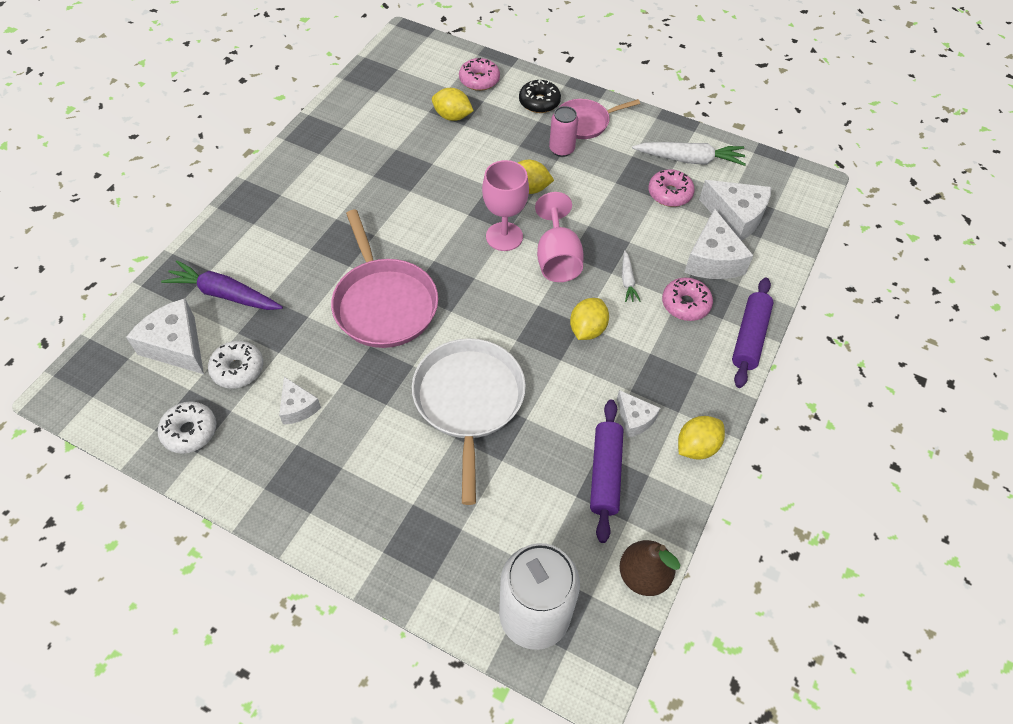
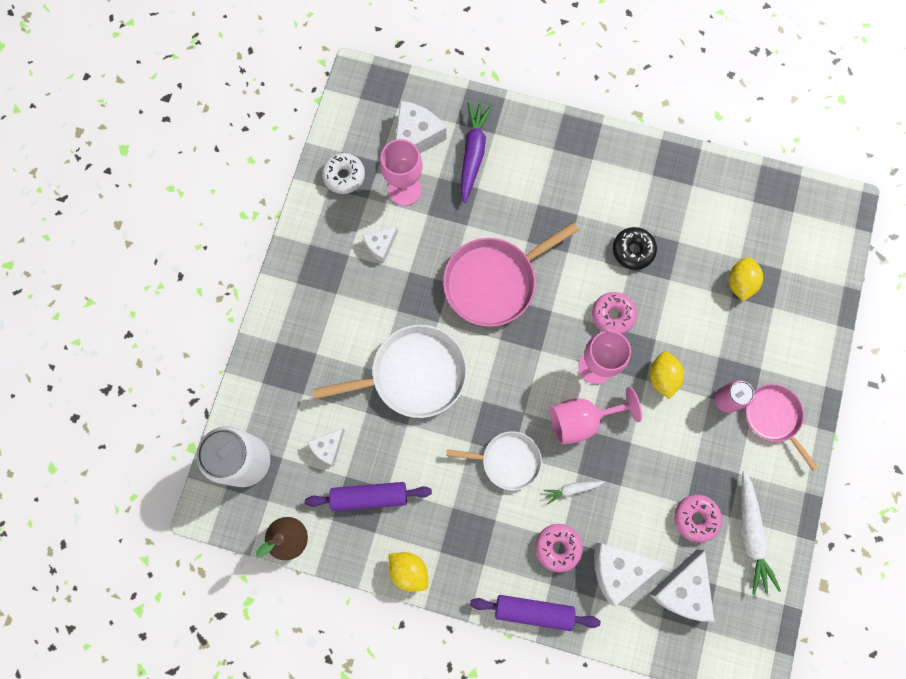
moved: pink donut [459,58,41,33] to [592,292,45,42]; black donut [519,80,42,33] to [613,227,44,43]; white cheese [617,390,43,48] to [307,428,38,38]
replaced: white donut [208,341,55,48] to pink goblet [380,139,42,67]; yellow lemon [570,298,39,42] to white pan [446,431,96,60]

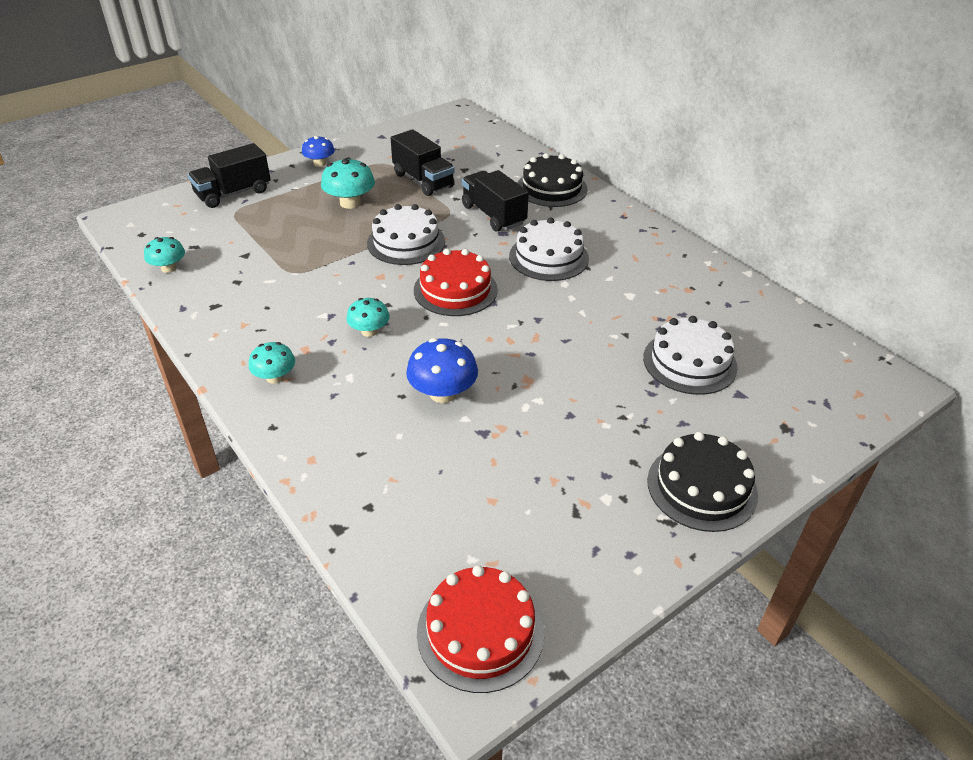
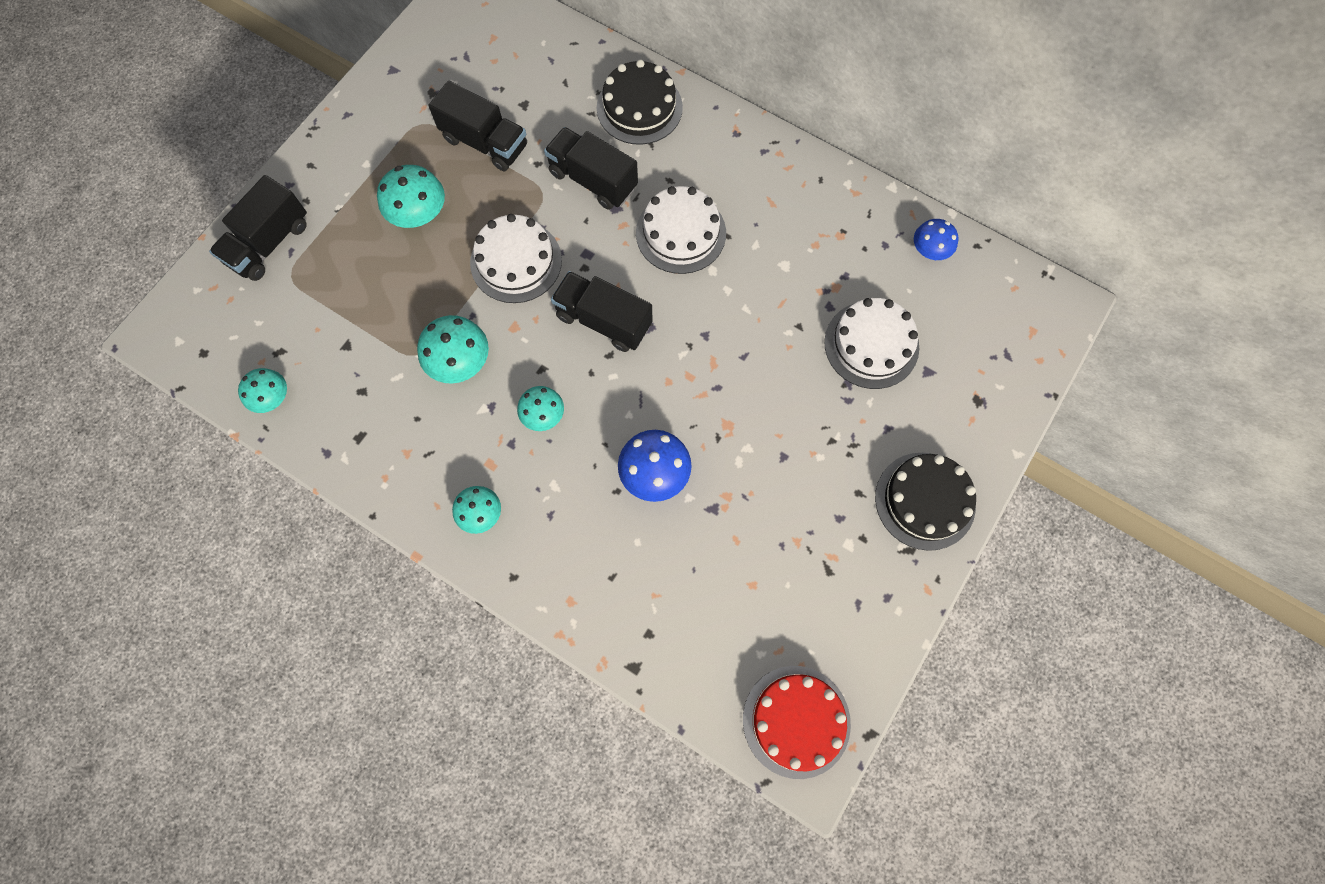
added: turquoise mushroom [417,315,72,69]
moved: blue mushroom [302,136,33,31] to [914,219,44,41]
replaced: red cake [414,249,84,67] to black truck [551,271,102,81]

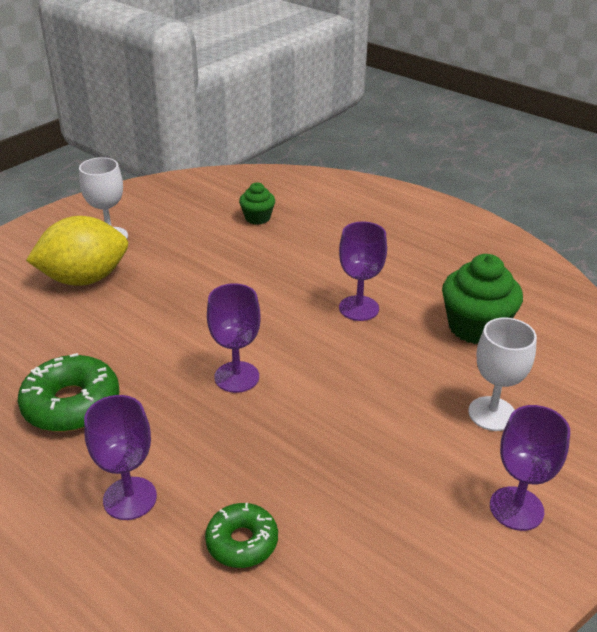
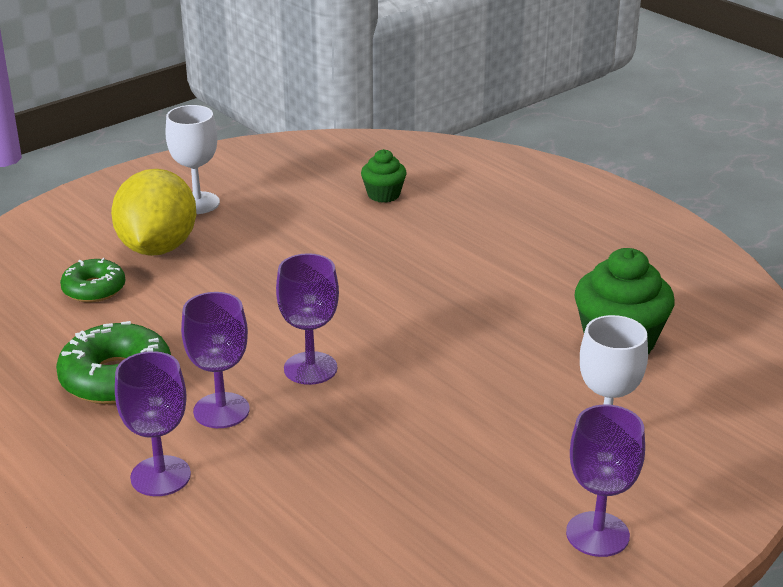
moved: green donut [205,503,73,65] to [60,258,65,44]; purple goblet [339,222,48,99] to [181,292,69,136]
turned: yellow lemon [26,216,102,70] = [111,169,85,87] 75 degrees counterclockwise

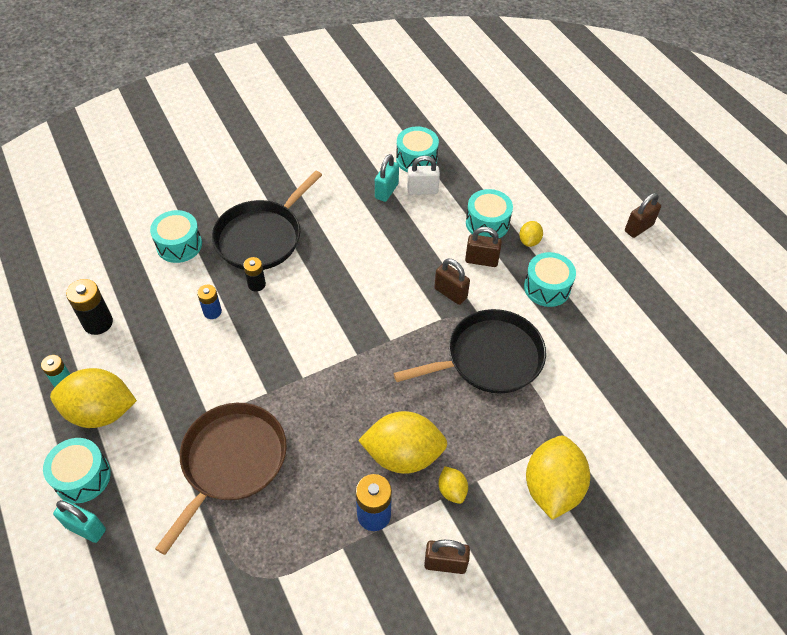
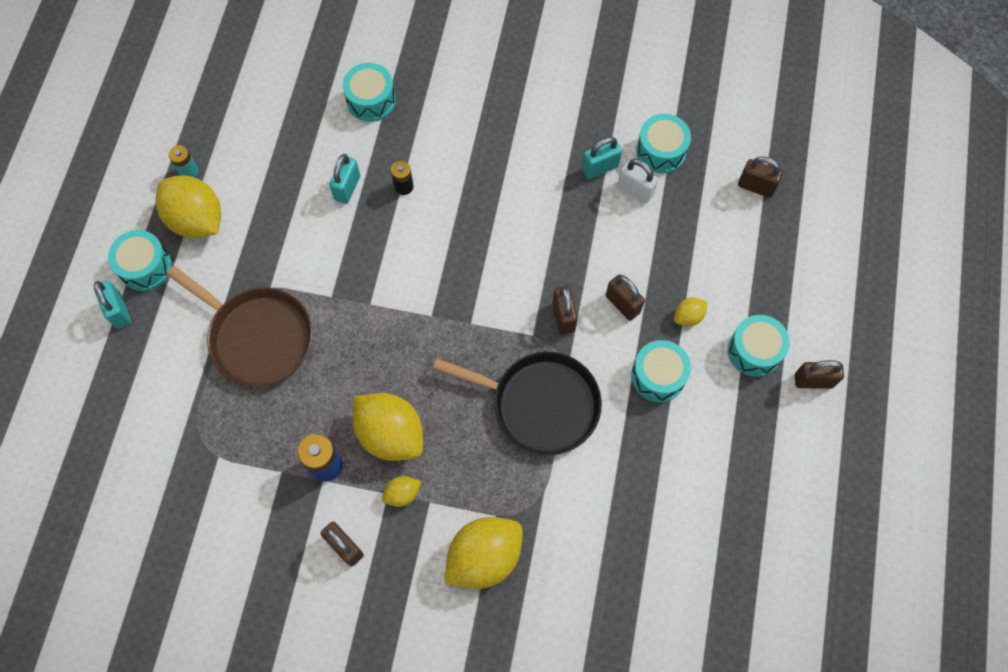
removed: black battery [66,279,47,56]; black pan [212,170,110,100]
added: brown padlock [738,157,45,41]
moved: turquoise drum [466,189,47,49] to [728,315,62,62]
replaced: blue battery [197,285,25,34] to turquoise padlock [329,154,31,50]
turned: brown pan [155,403,132,152] = [167,266,146,120] 60 degrees clockwise; yellow lemon [438,466,30,38] = [382,476,39,31] 45 degrees clockwise

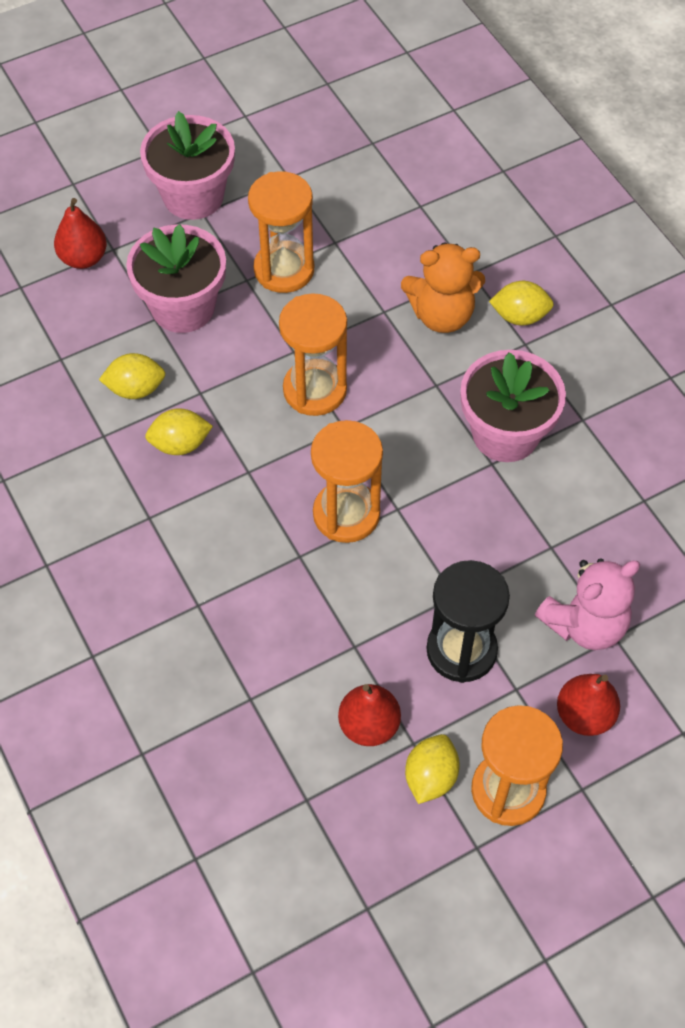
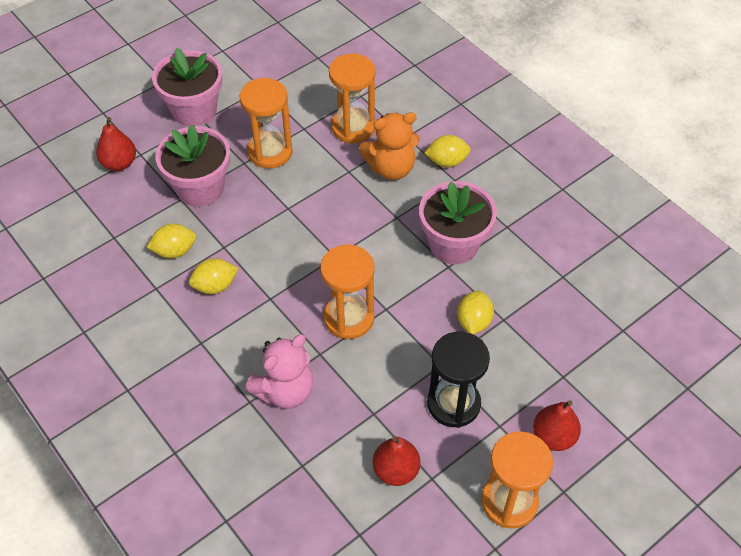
moved: orange hourglass [279,293,68,123] to [329,54,47,89]; yellow lemon [405,734,55,70] to [457,290,37,44]; pink teddy bear [535,558,105,92] to [245,335,69,74]

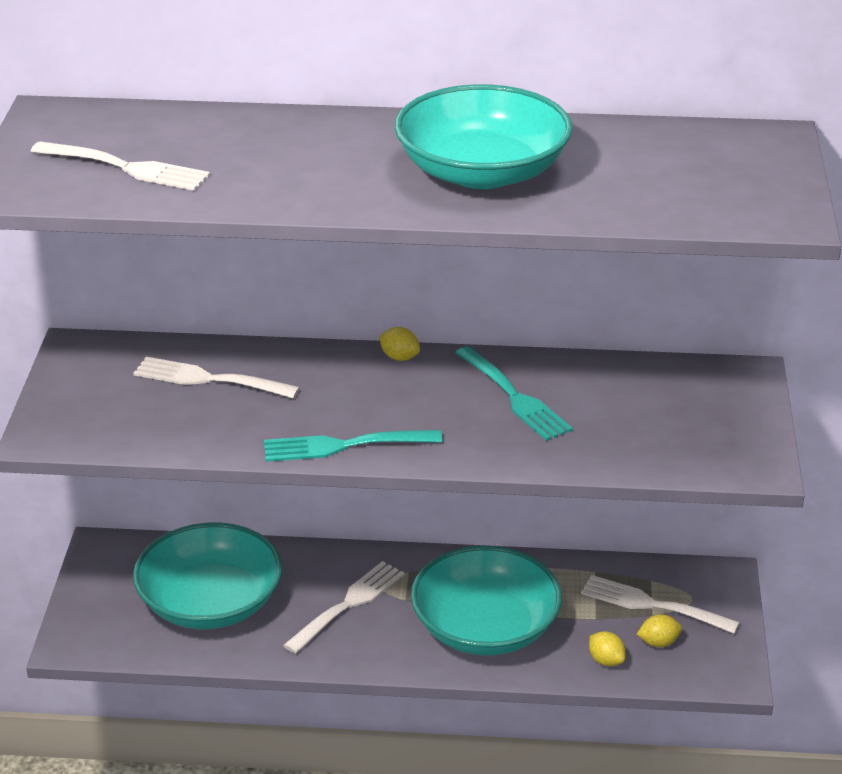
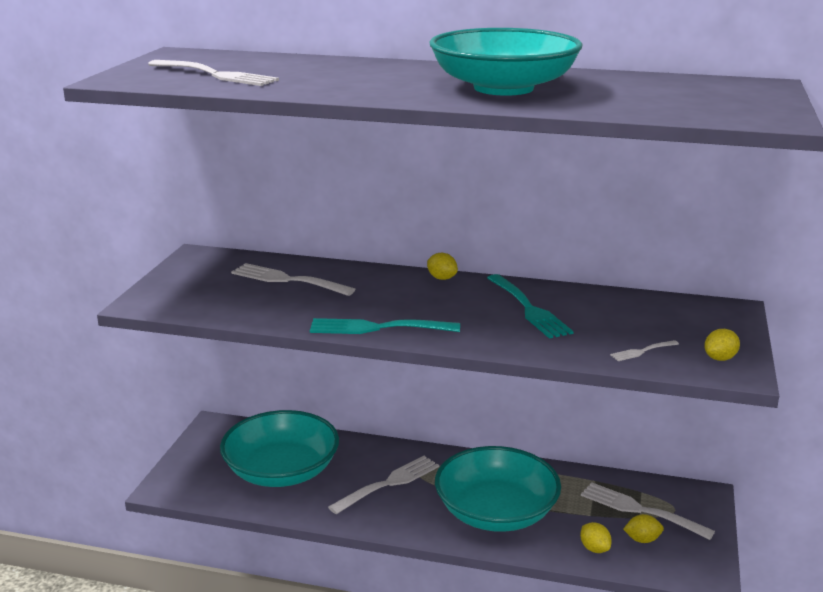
added: white fork [610,340,69,21]; yellow lemon [704,329,36,32]

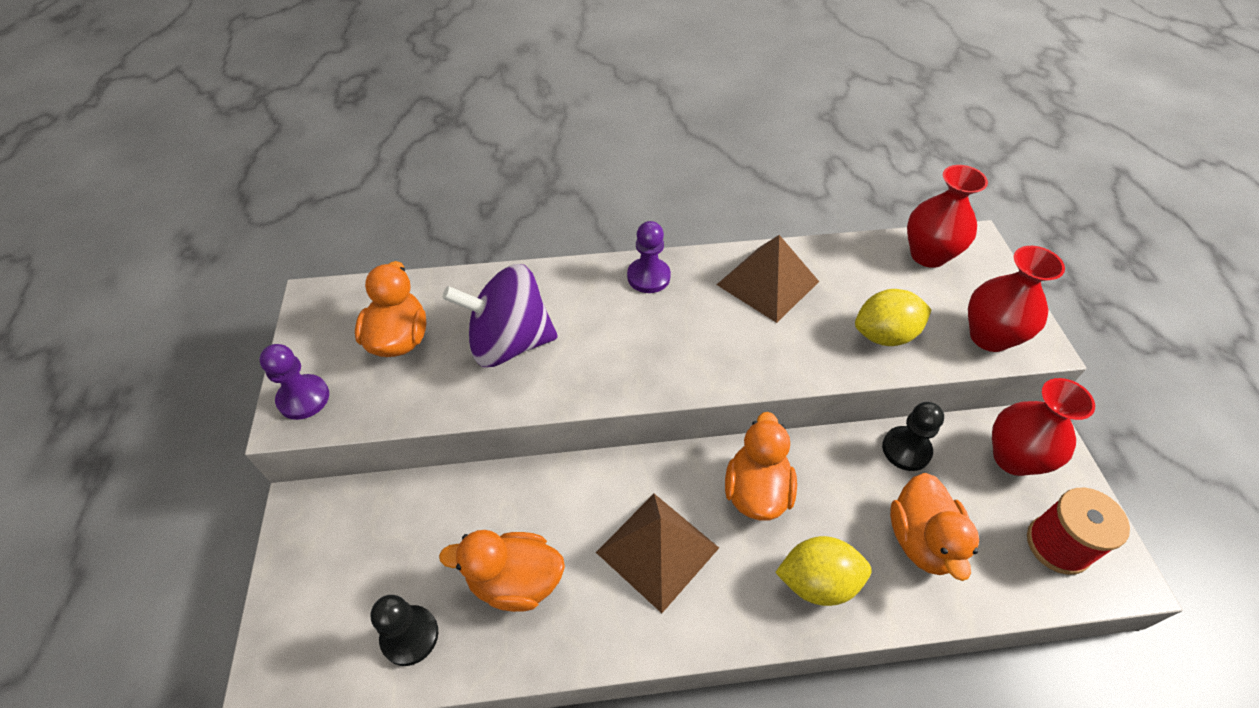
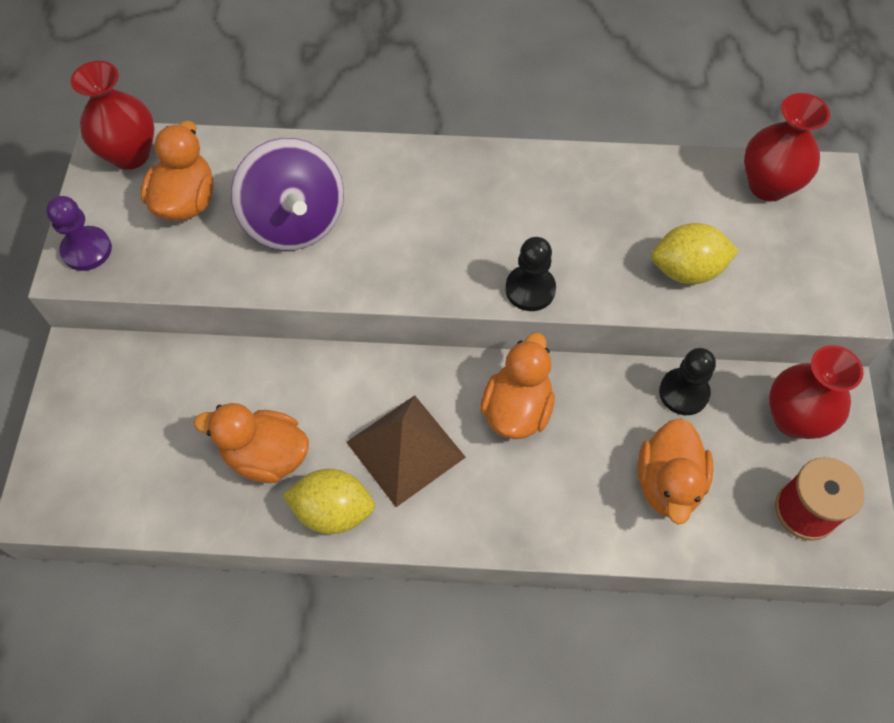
removed: purple pawn [627,221,44,72]; brown pyramid [717,235,102,88]
moved: black pawn [371,595,67,71] to [505,237,51,74]; yellow lemon [775,536,97,70] to [283,469,92,65]; red vase [968,246,97,106] to [71,61,84,109]
turned: purple spinning top [442,264,116,103] = [231,138,113,113] 120 degrees counterclockwise

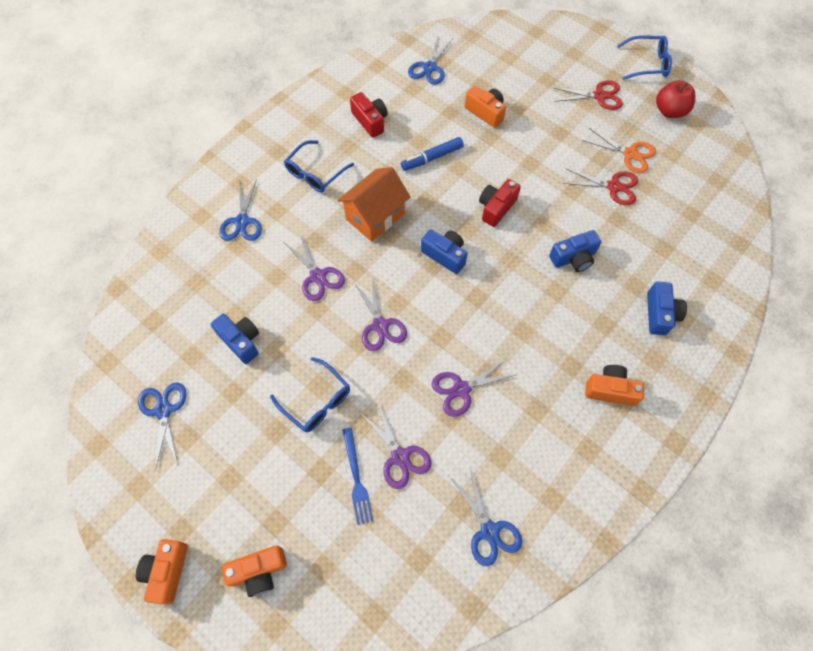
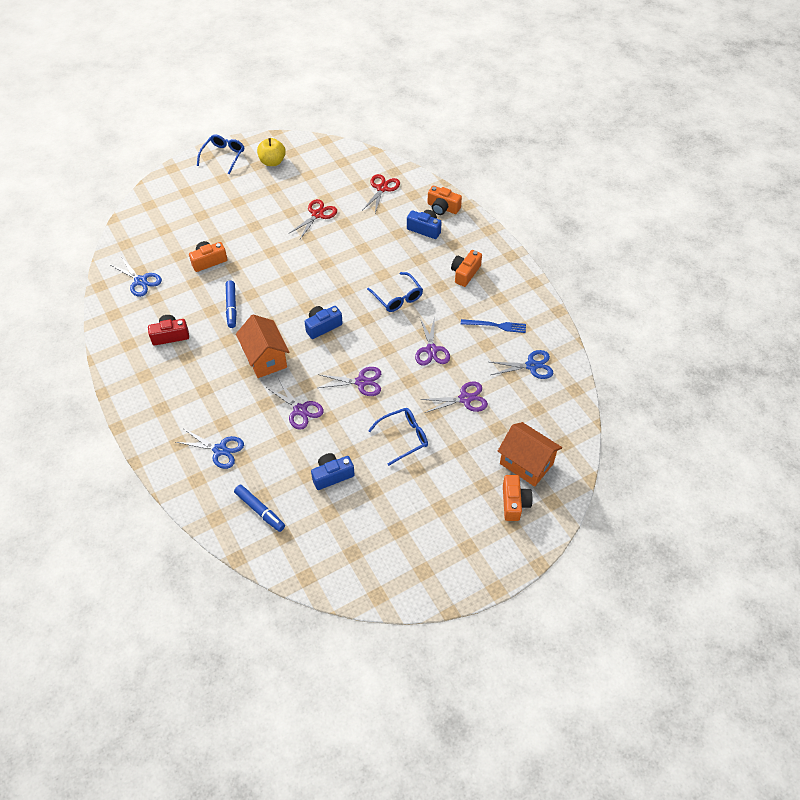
removed: blue scissors [138,382,48,89]; red camera [479,179,42,48]; blue camera [549,230,52,42]; orange scissors [582,128,74,45]
added: blue marker [234,485,51,47]; orange house [498,422,64,65]
moved: orange camera [136,539,52,65] to [427,186,35,29]; blue glasses [284,140,70,52] to [367,272,56,40]; blue fork [342,428,31,97] to [461,319,65,14]; red scissors [554,80,69,30] to [363,174,37,39]
recoloured: red apple [656,80,39,38] to yellow apple [257,138,29,28]
turned: purple scissors [285,234,60,67] = [266,378,58,52] 60 degrees clockwise

